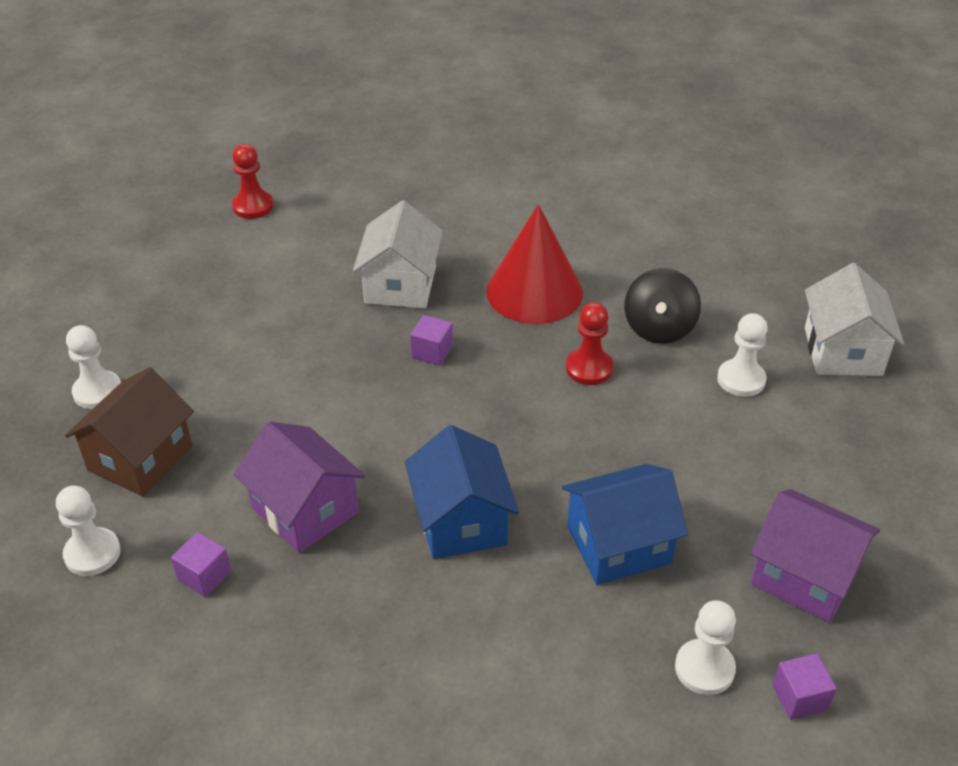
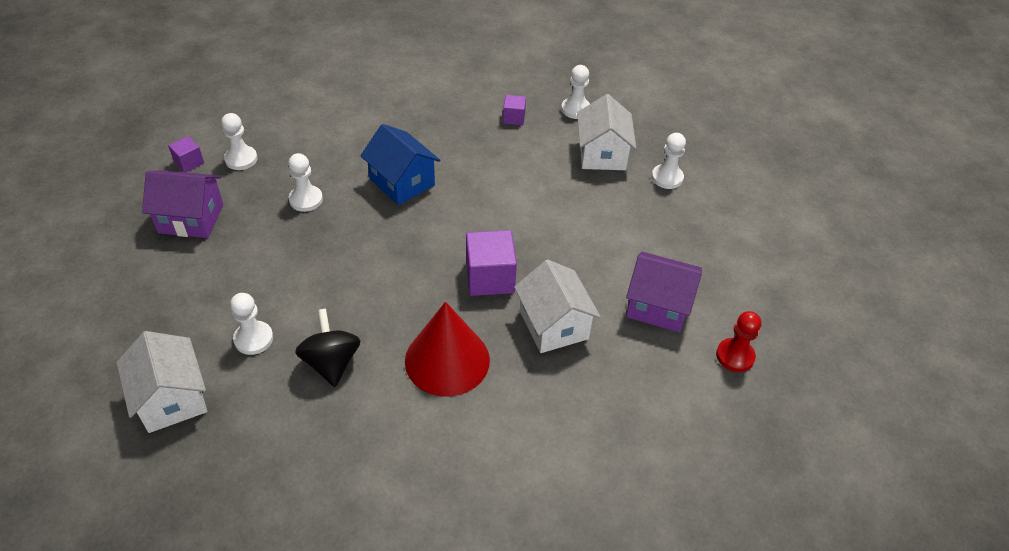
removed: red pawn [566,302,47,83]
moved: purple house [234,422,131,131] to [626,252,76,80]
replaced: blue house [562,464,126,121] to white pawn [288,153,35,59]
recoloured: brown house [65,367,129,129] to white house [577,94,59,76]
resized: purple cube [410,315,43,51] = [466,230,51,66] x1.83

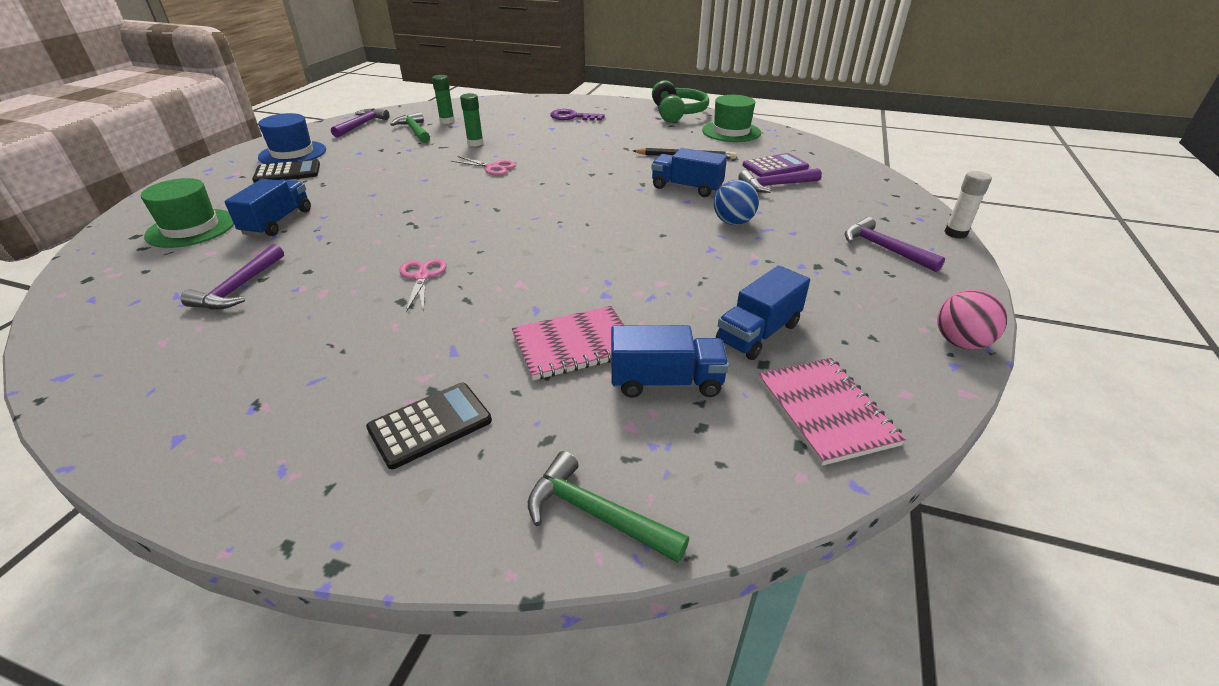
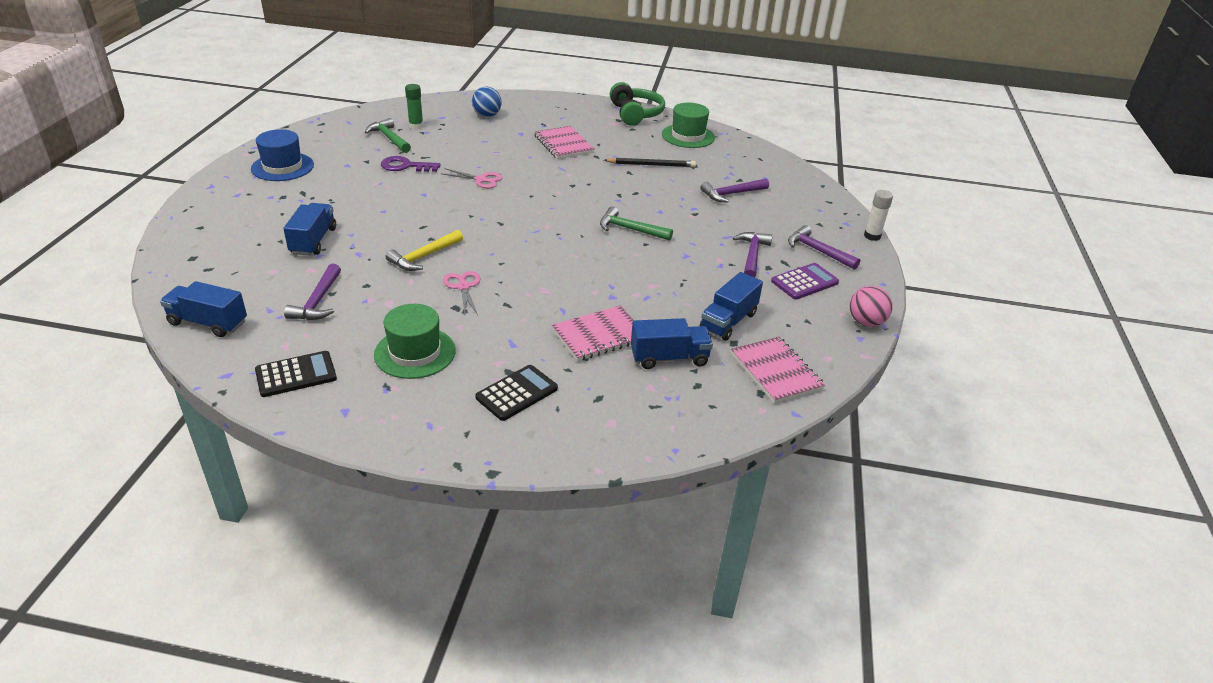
removed: green glue stick [460,93,23,53]
added: yellow hammer [386,230,77,41]; pink notebook [534,126,60,33]
moved: green hat [141,178,93,70] to [374,304,82,75]; black calculator [252,159,68,24] to [255,351,82,46]; purple hammer [331,108,58,29] to [733,232,40,46]; green hammer [528,451,161,112] to [600,207,73,34]; purple key [550,109,55,12] to [381,156,60,16]; blue truck [651,148,76,49] to [160,281,87,56]; blue ball [714,180,45,45] to [472,87,30,30]; purple calculator [742,153,67,24] to [771,263,68,37]

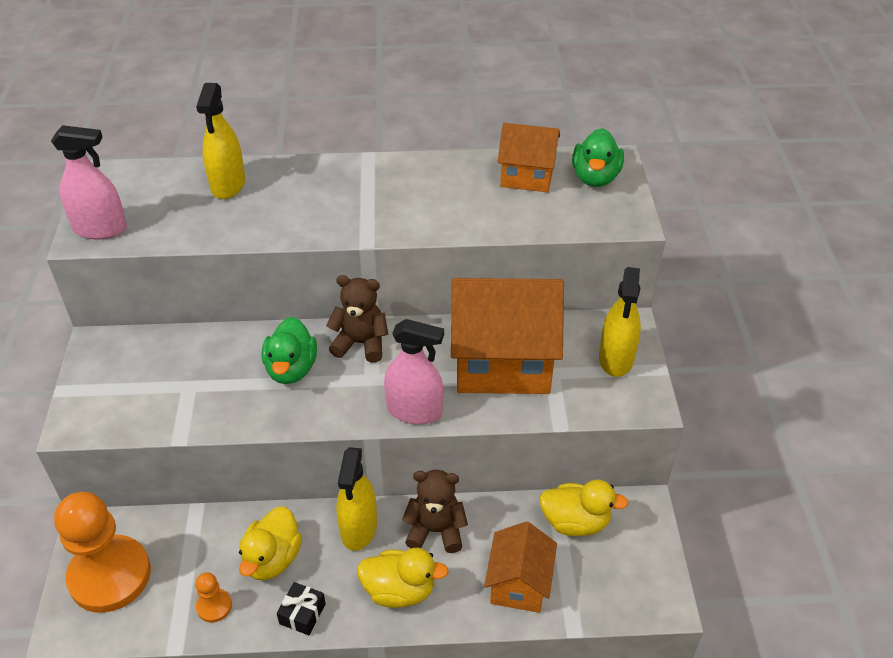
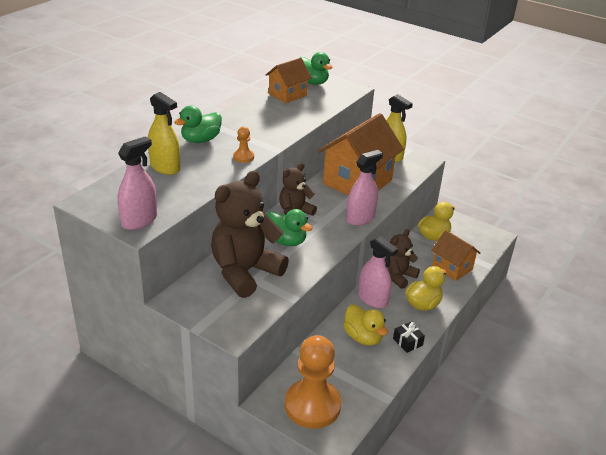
added: green duck [174,106,48,37]; brown teddy bear [211,170,78,128]
moved: orange pawn [195,572,37,51] to [233,127,21,36]
recoloured: yellow spray bottle [336,447,41,104] to pink spray bottle [358,236,40,72]

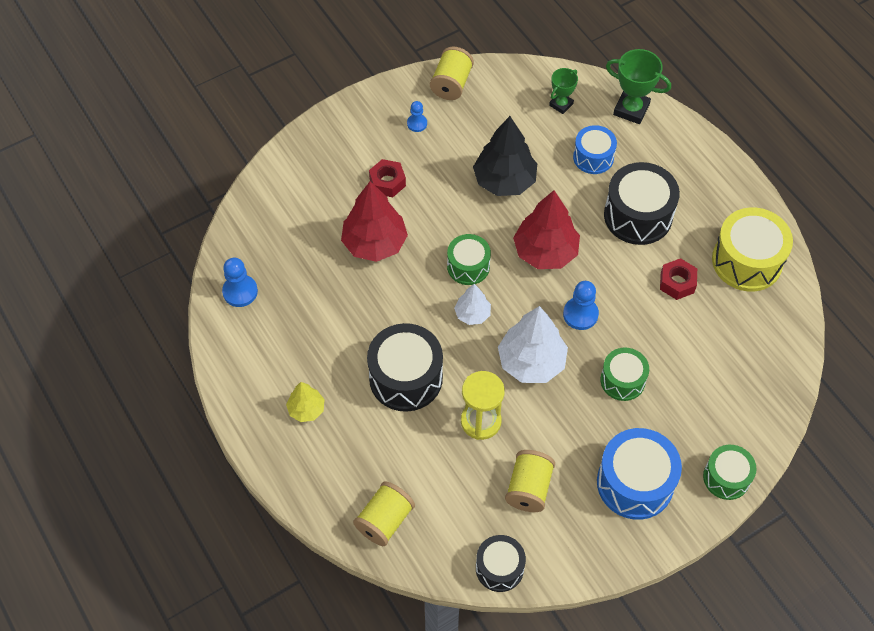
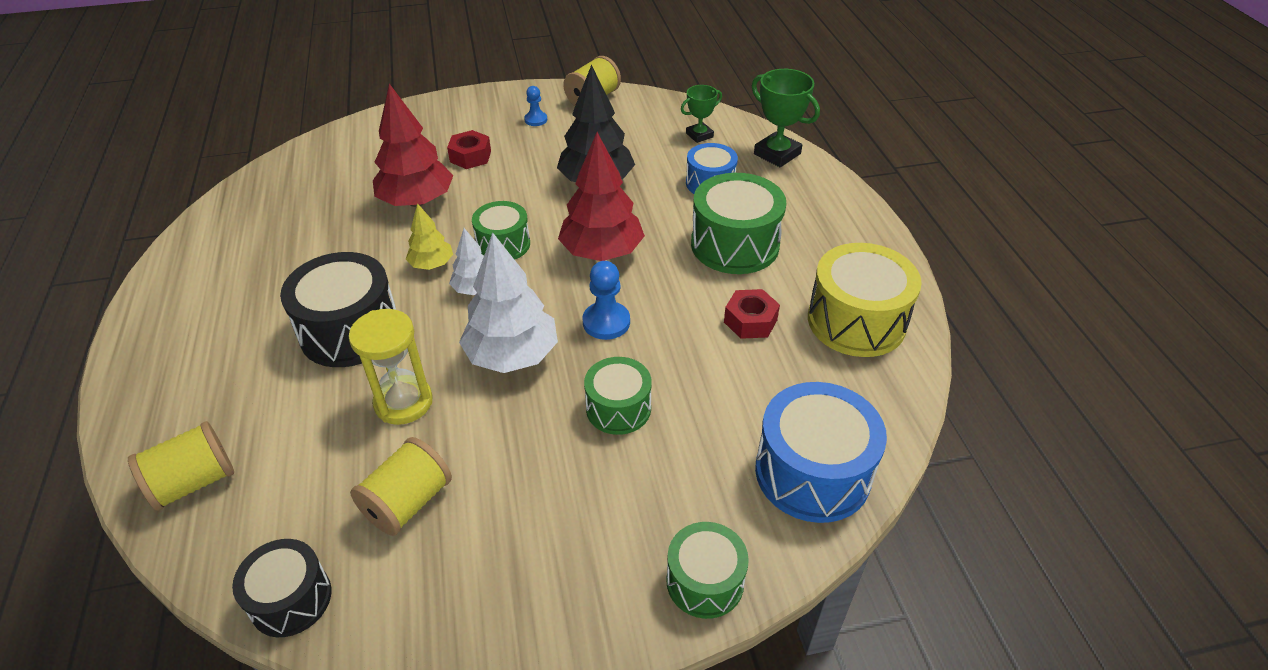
removed: blue pawn [222,258,36,49]
moved: yellow tree [286,382,39,40] to [406,203,47,67]; blue drum [597,428,85,92] to [755,382,132,141]
recoloured: black drum [604,162,76,83] to green drum [691,173,95,101]

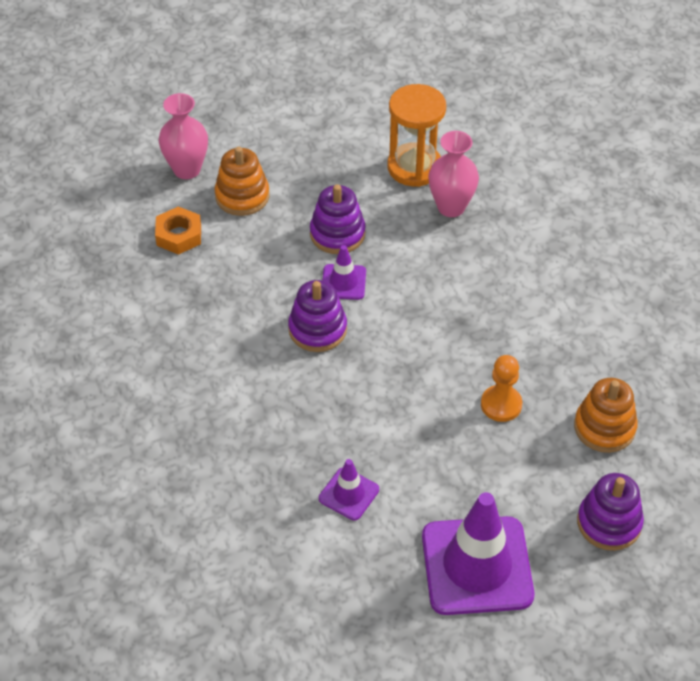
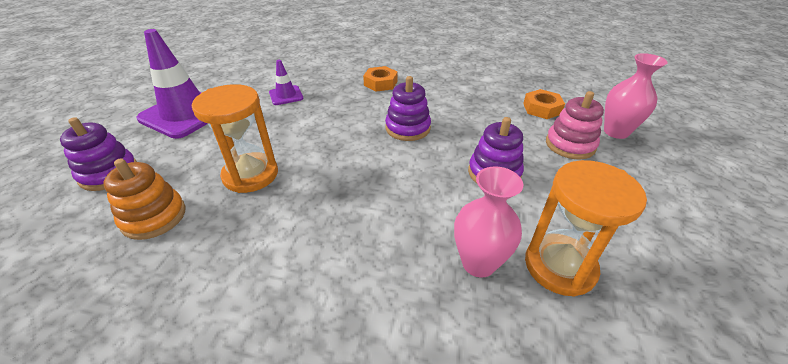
removed: purple traffic cone [322,245,44,55]
added: orange nut [363,66,35,26]
replaced: orange pawn [481,355,41,67] to orange hourglass [192,84,86,109]
recoloured: orange stacking toy [215,147,54,69] to pink stacking toy [546,91,58,68]

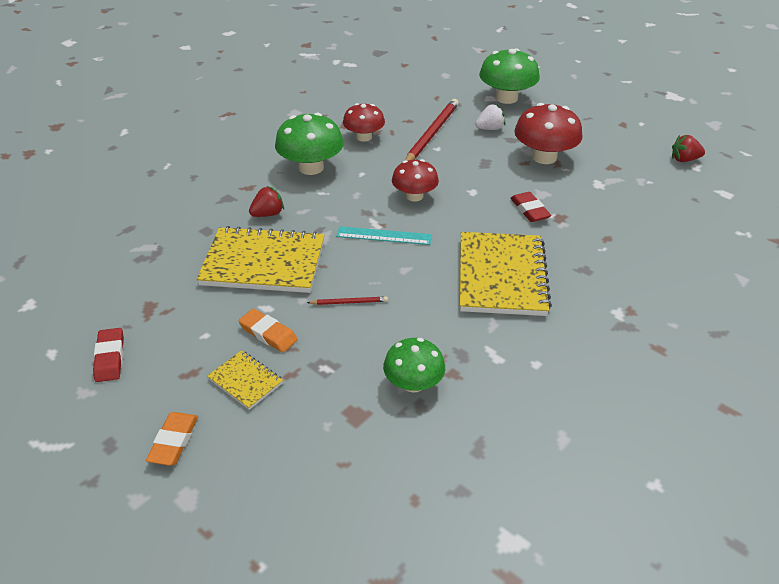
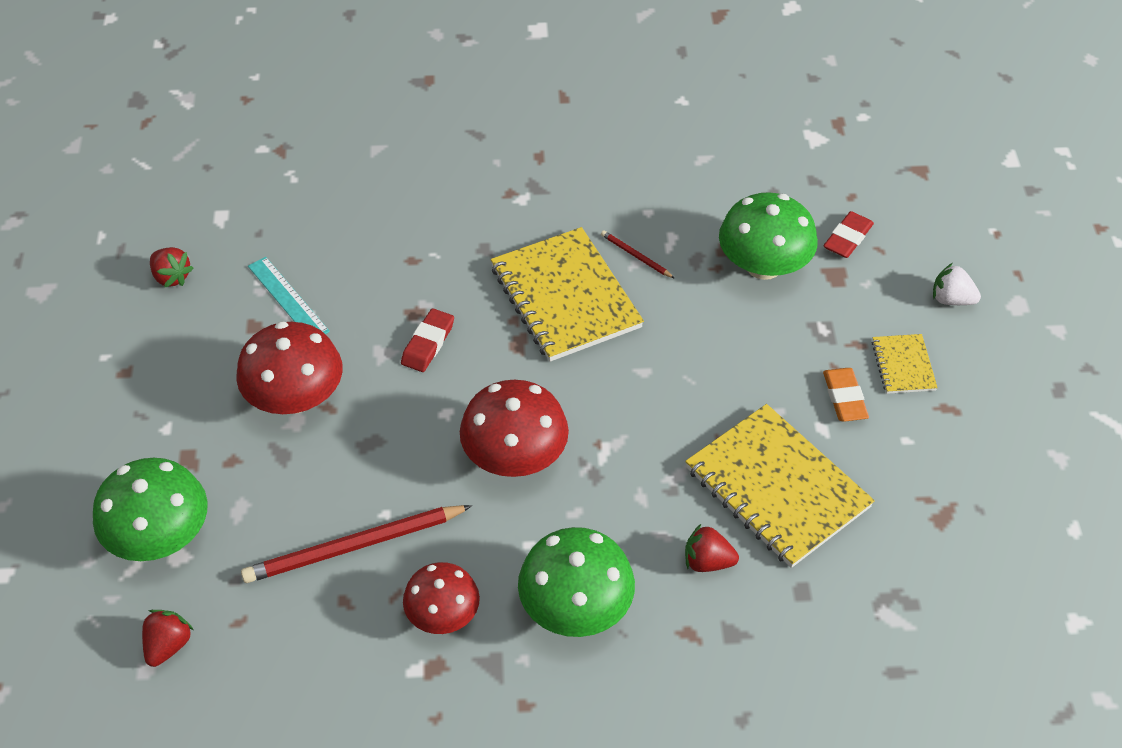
removed: orange eraser [146,412,52,54]
added: red strawberry [142,610,52,57]
moved: red eraser [93,328,31,54] to [823,211,51,47]; red pencil [307,297,81,8] to [601,230,74,49]; turquoise ruler [336,226,96,19] to [248,257,82,77]; white strawberry [475,104,31,26] to [933,263,48,42]
turned: yellow notebook [460,232,92,84] = [491,227,153,135] 75 degrees counterclockwise
resized: green mushroom [383,338,62,55] = [719,192,99,88] x1.52; red mushroom [392,159,47,43] = [460,380,109,97] x1.52

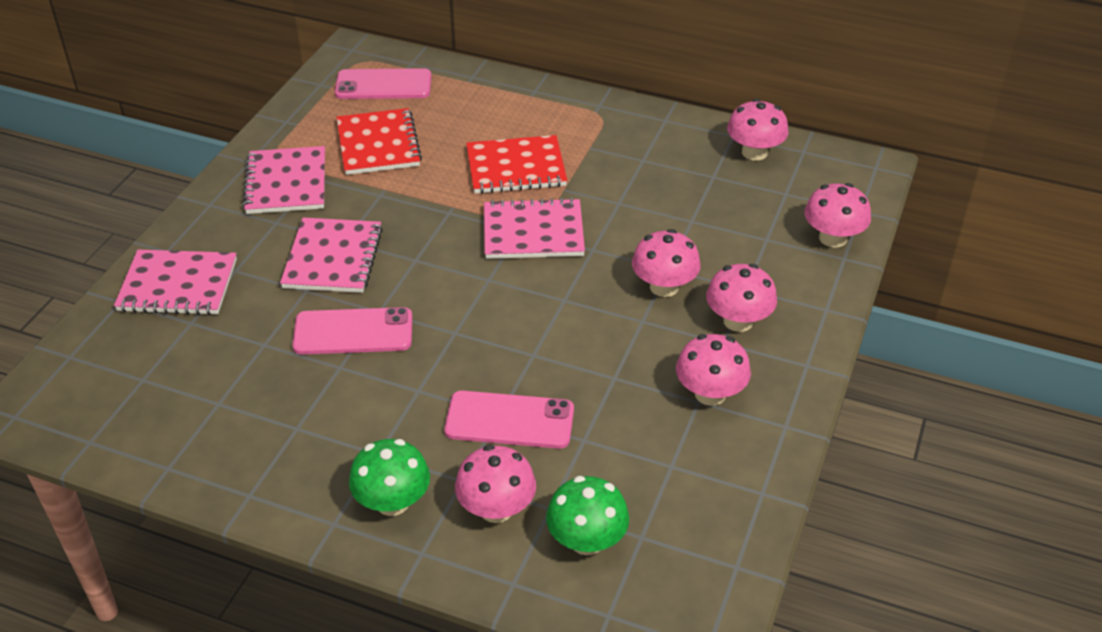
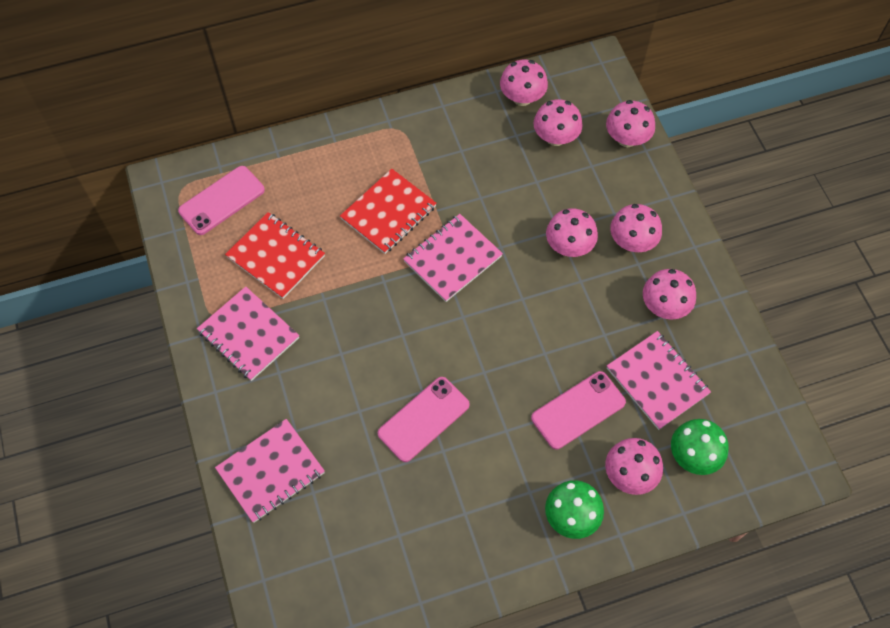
added: pink mushroom [533,99,50,47]
moved: pink notebook [280,217,103,76] to [607,331,104,99]

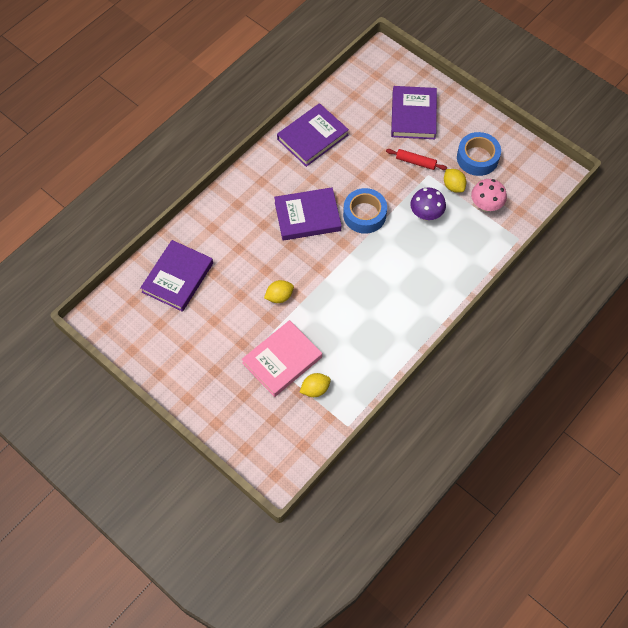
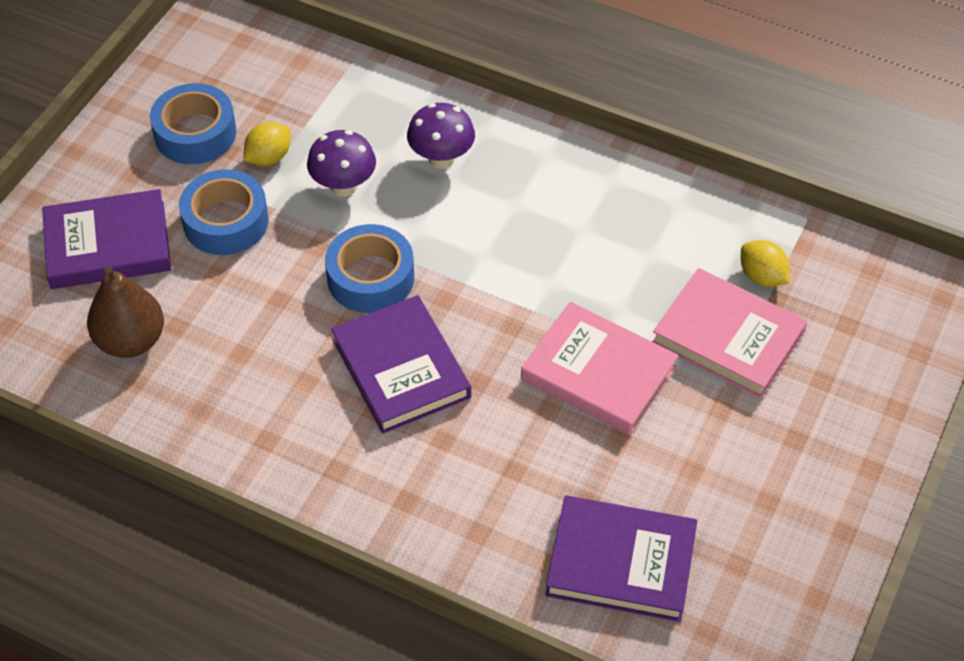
removed: purple book [277,103,72,64]; pink mushroom [471,179,36,33]
added: brown pear [87,266,77,92]; purple mushroom [407,103,68,66]
replaced: yellow lemon [264,280,30,23] to pink book [521,302,158,133]; red rolling pin [386,149,61,21] to blue tape [179,169,90,86]

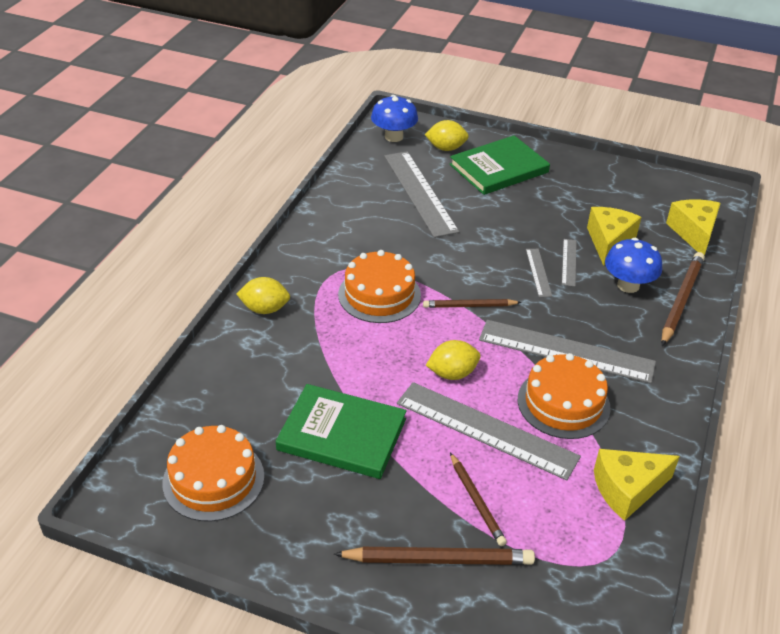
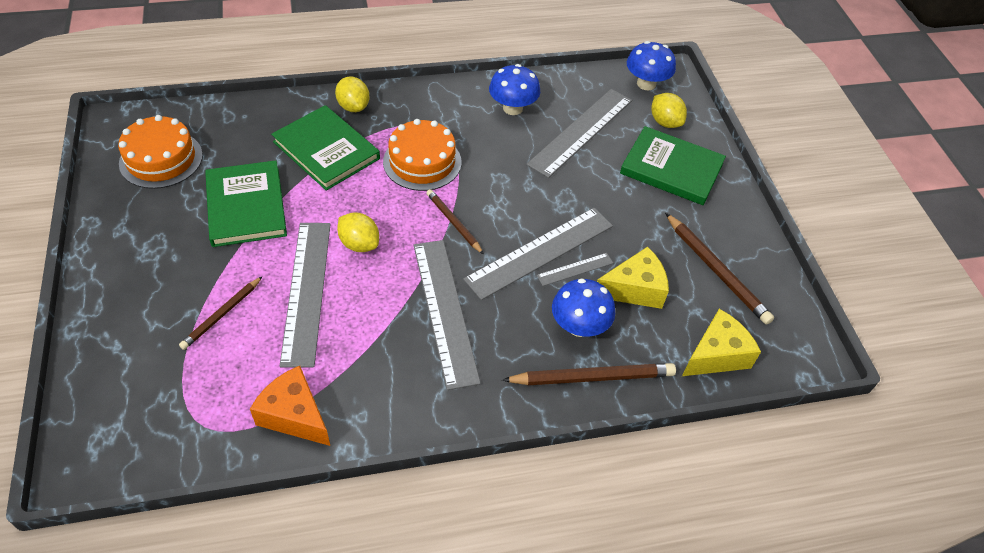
removed: orange cake [518,353,93,86]
added: green book [271,105,109,86]; blue mushroom [489,64,51,51]
moved: brown pencil [334,547,201,18] to [665,213,109,112]
recoloured: yellow cheese [594,449,86,72] to orange cheese [250,366,80,80]
resized: grey ruler [526,249,26,48] = [463,208,150,92] x2.14

